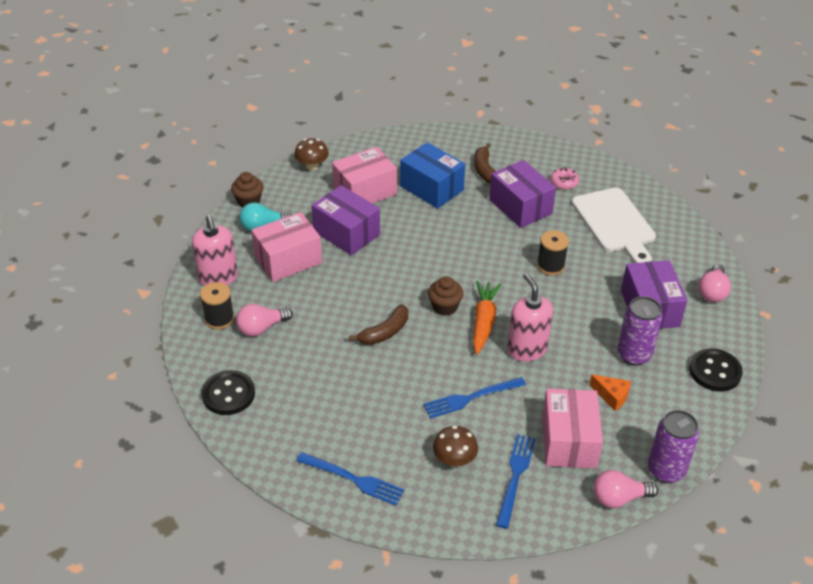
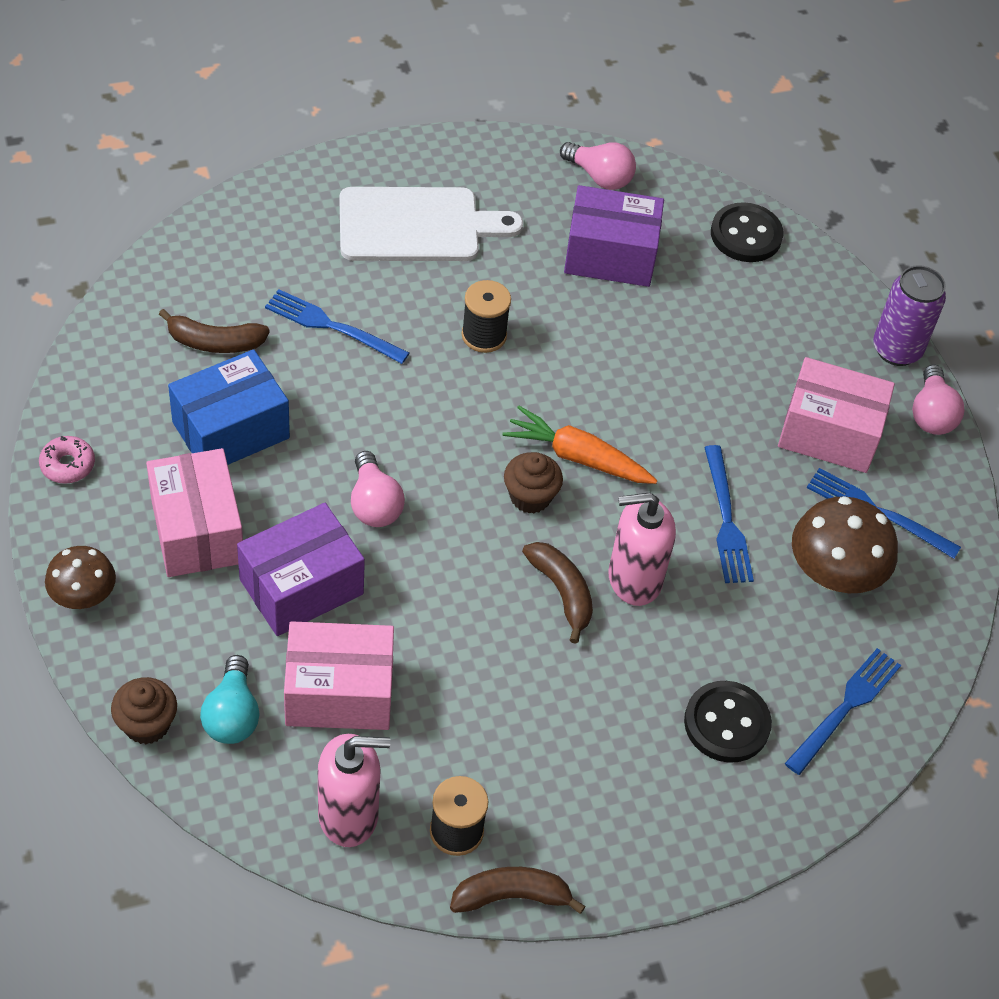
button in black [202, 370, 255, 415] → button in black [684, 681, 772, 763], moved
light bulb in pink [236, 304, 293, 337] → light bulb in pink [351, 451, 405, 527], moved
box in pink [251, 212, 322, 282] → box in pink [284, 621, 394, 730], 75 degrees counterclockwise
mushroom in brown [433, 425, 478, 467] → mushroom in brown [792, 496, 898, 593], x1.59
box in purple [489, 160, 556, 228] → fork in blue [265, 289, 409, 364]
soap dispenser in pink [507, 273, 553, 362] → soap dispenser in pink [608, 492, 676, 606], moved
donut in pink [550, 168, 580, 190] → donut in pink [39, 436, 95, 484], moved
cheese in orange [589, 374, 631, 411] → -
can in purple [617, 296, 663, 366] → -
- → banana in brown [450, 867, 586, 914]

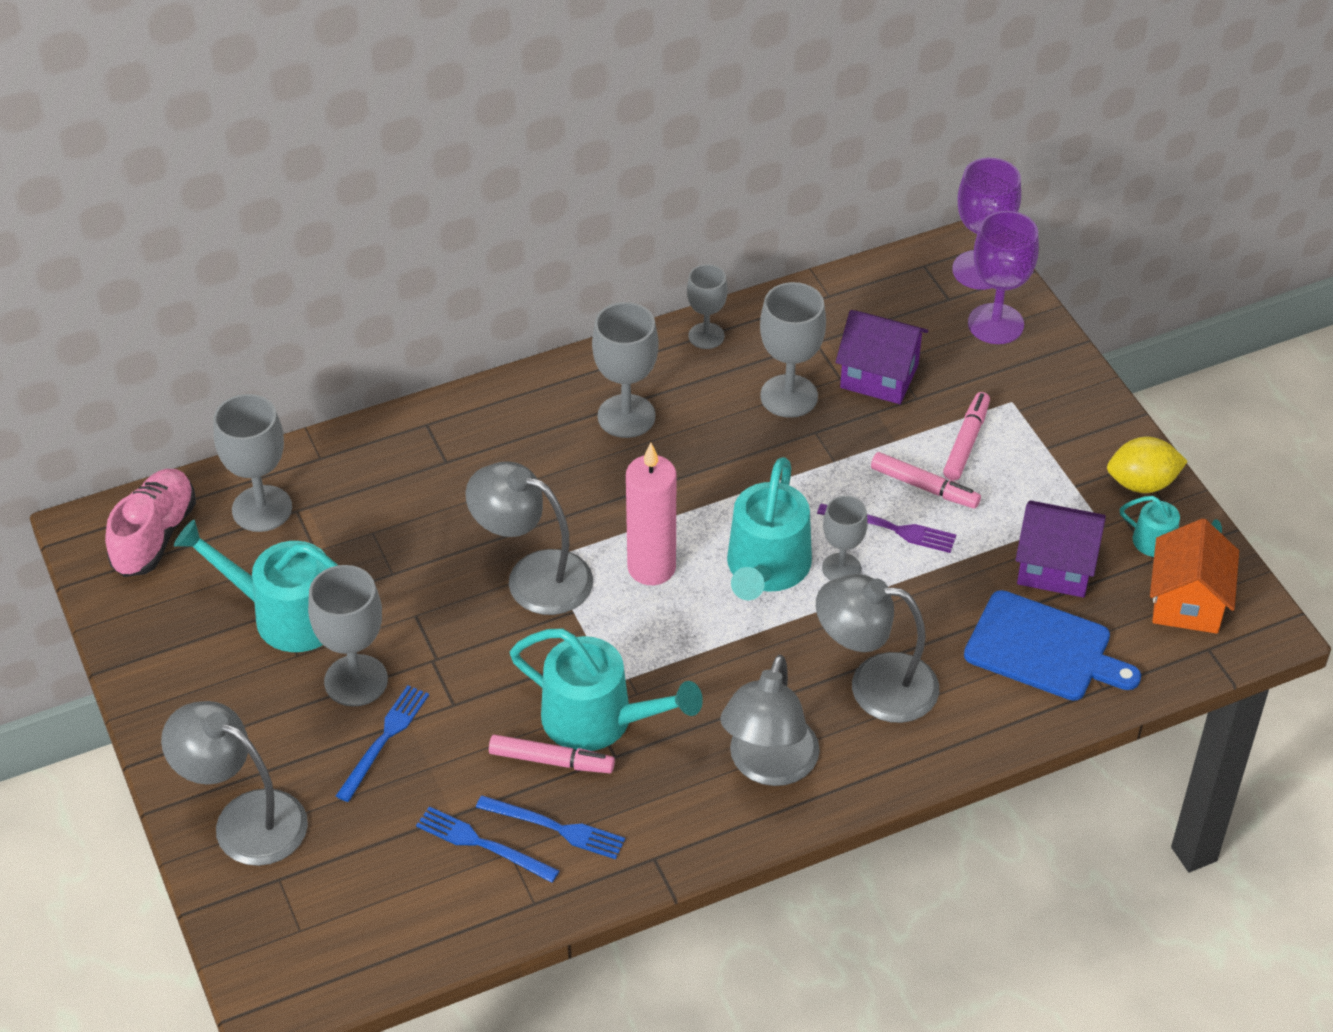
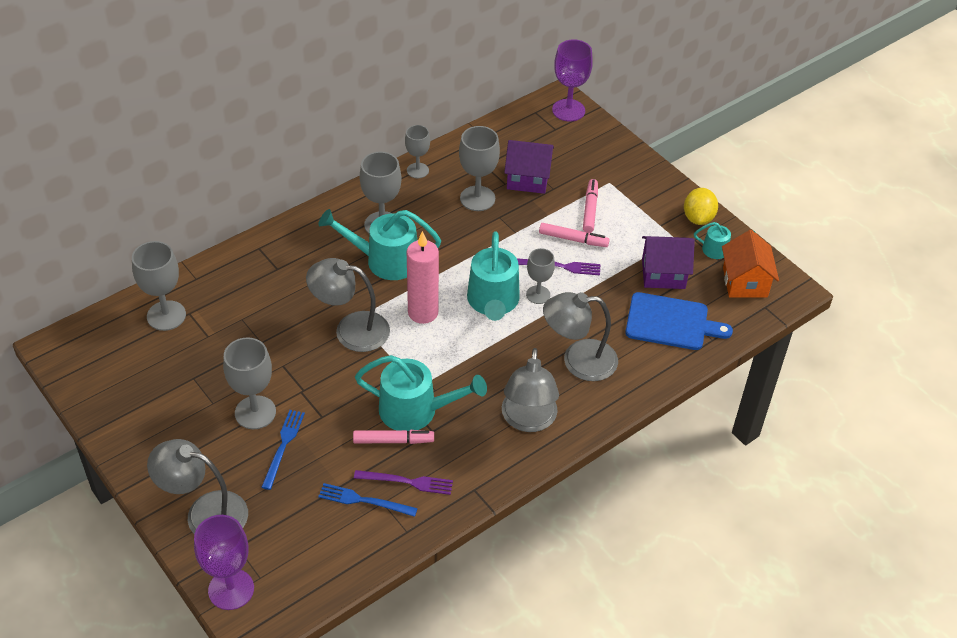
shoe in pink [105, 469, 196, 577] → -
watering can in turquoise [174, 520, 338, 652] → watering can in turquoise [318, 209, 441, 280], moved
fork in blue [476, 795, 625, 859] → fork in purple [354, 470, 453, 495]
goblet in purple [968, 211, 1039, 344] → goblet in purple [194, 515, 254, 610], moved
lemon in yellow [1107, 437, 1188, 493] → lemon in yellow [684, 188, 718, 225], 60 degrees counterclockwise

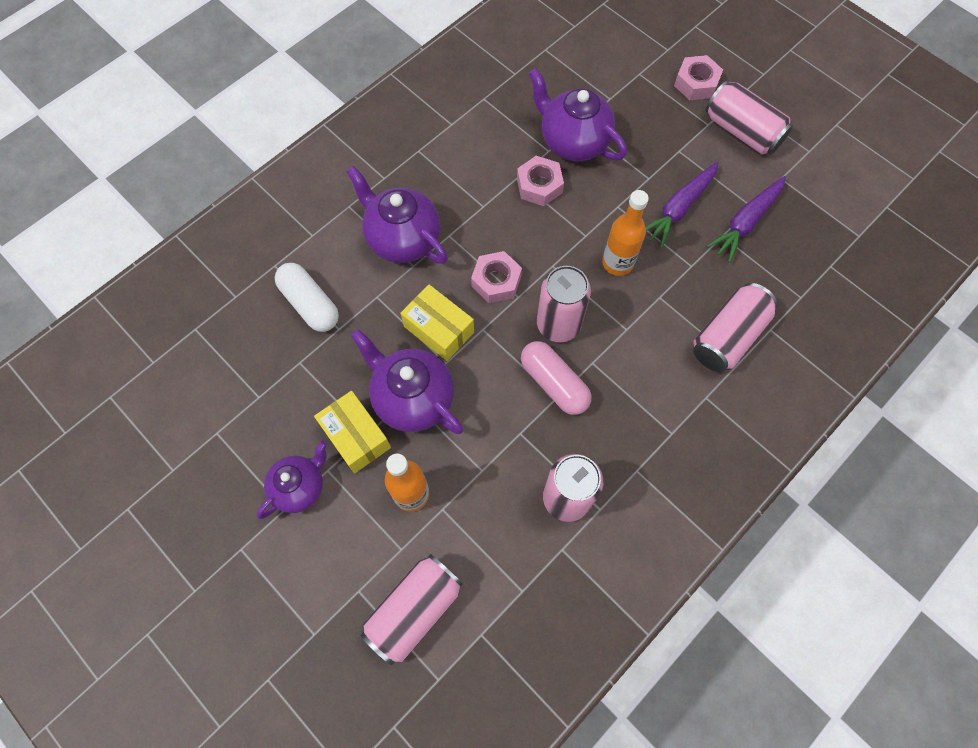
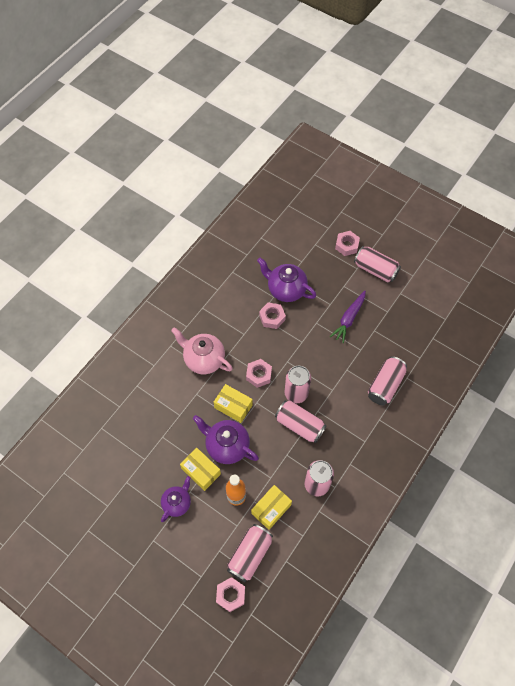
capsule in white [275, 263, 339, 332] → -
teapot in purple [346, 166, 448, 264] → teapot in pink [171, 327, 233, 374]
capsule in pink [521, 341, 591, 415] → can in pink [275, 400, 327, 443]
bottle in orange [602, 190, 649, 276] → -
carrot in purple [706, 176, 786, 263] → -
- → nut in pink [216, 577, 245, 612]
- → box in yellow [251, 485, 292, 530]

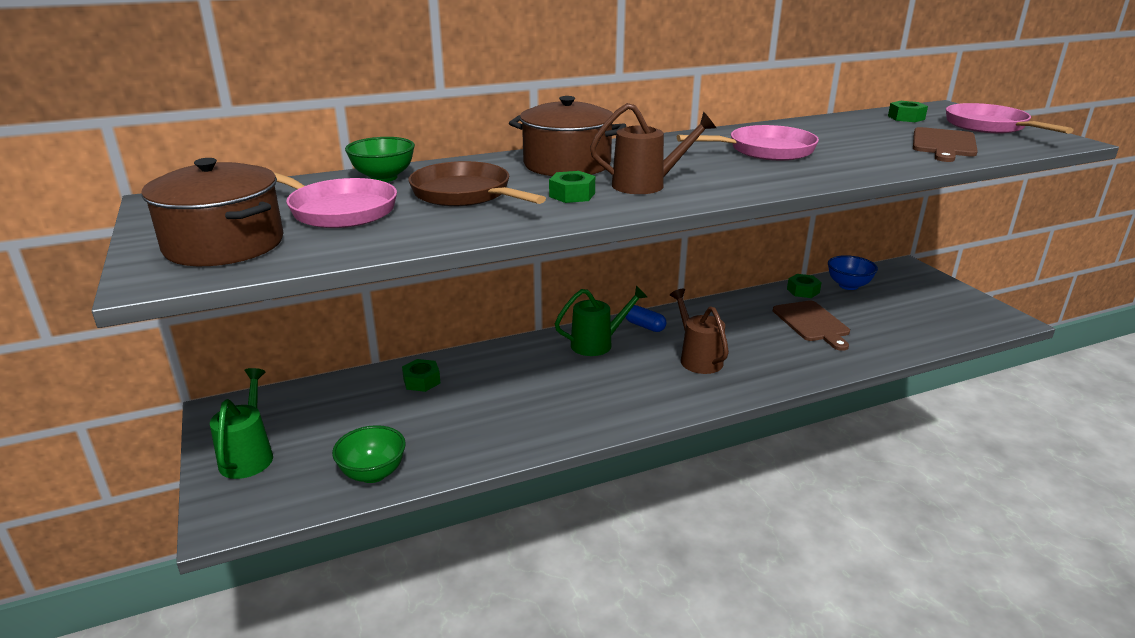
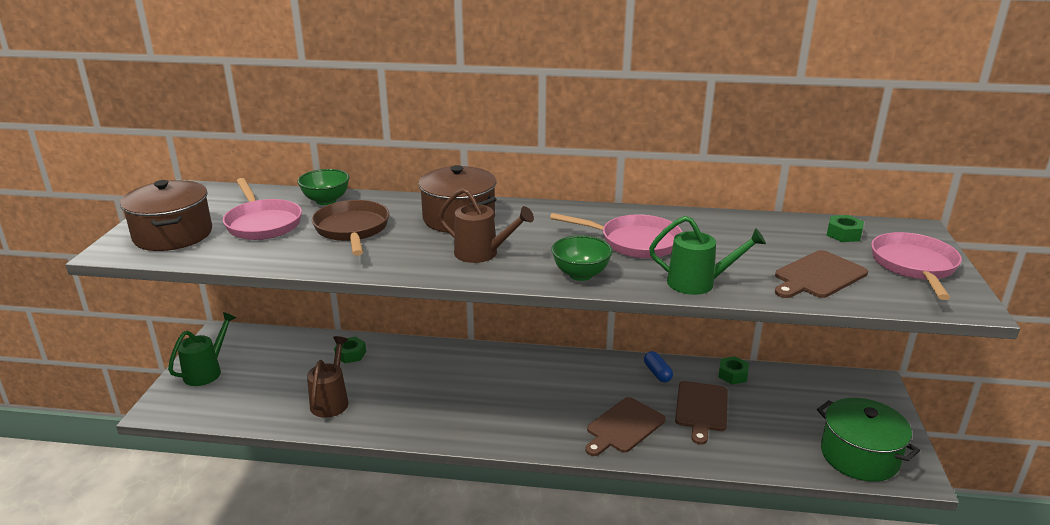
bowl in green [332, 425, 406, 483] → bowl in green [551, 235, 613, 281], moved
nut in green [549, 171, 595, 203] → -
watering can in green [555, 286, 647, 356] → watering can in green [649, 216, 766, 295], moved
capsule in blue [626, 305, 667, 332] → capsule in blue [644, 351, 673, 382], moved
watering can in brown [670, 289, 729, 374] → watering can in brown [307, 336, 349, 418], moved
bowl in blue [828, 255, 878, 290] → -
- → cutting board in brown [585, 397, 666, 456]
- → pot in green [817, 398, 920, 482]

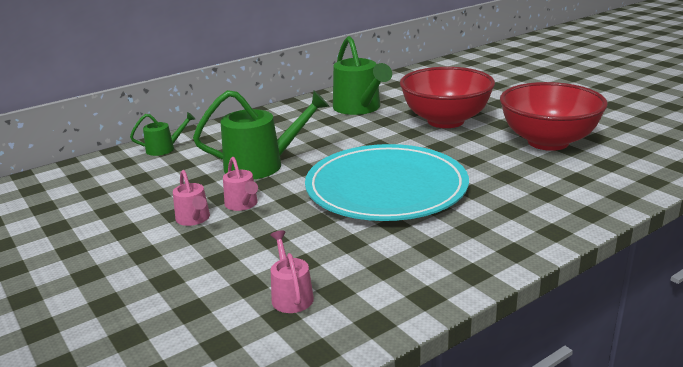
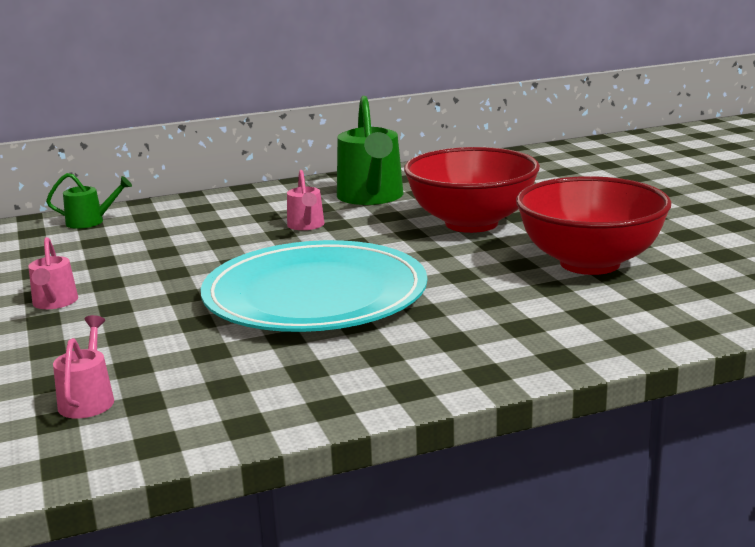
watering can in green [193, 90, 329, 179] → -
watering can in pink [223, 157, 258, 211] → watering can in pink [287, 170, 325, 230], moved

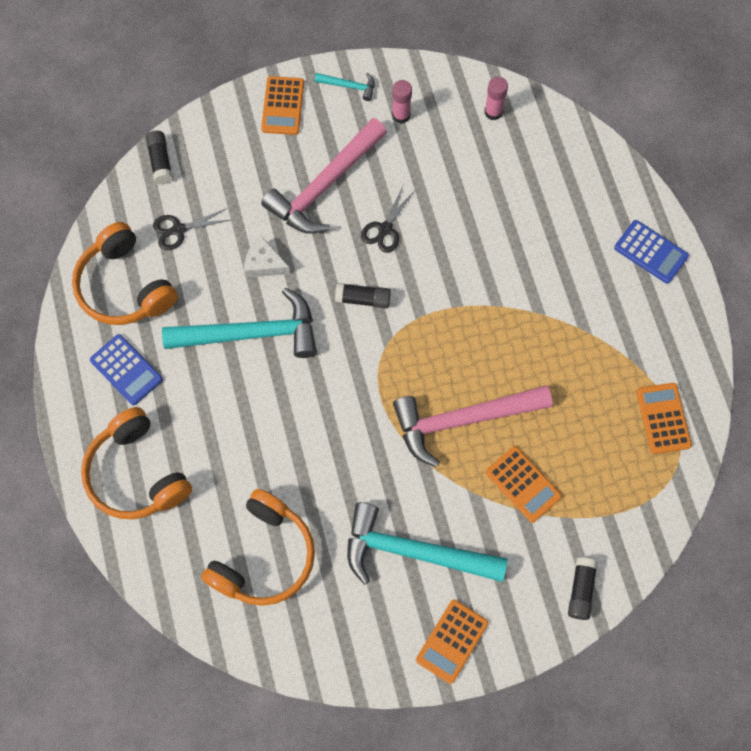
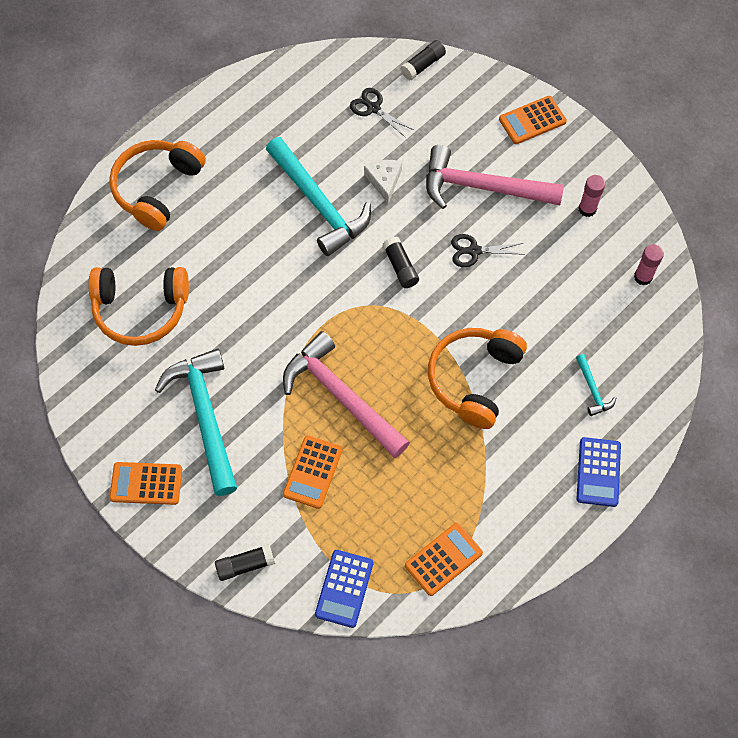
headphones in orange [72, 222, 178, 325] → headphones in orange [428, 328, 527, 429], moved
calculator in blue [90, 334, 163, 405] → calculator in blue [315, 550, 373, 628], moved
hammer in turquoise [315, 73, 374, 101] → hammer in turquoise [576, 354, 616, 416], moved

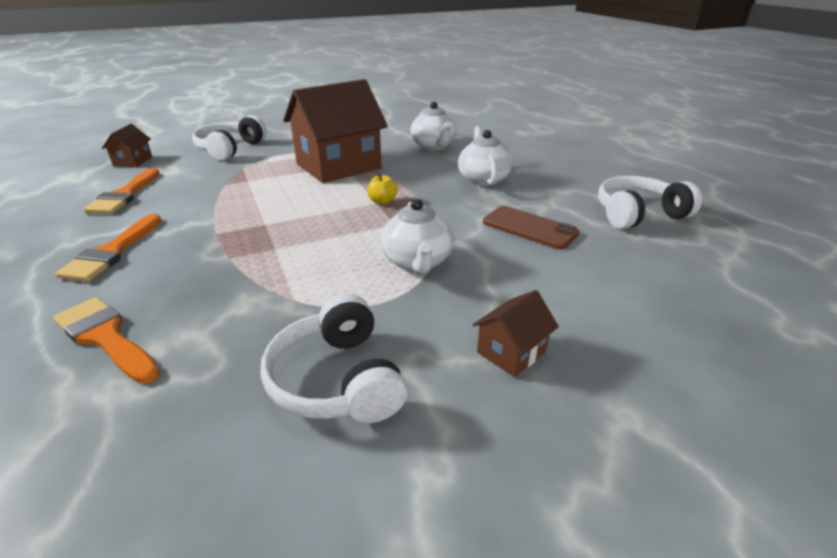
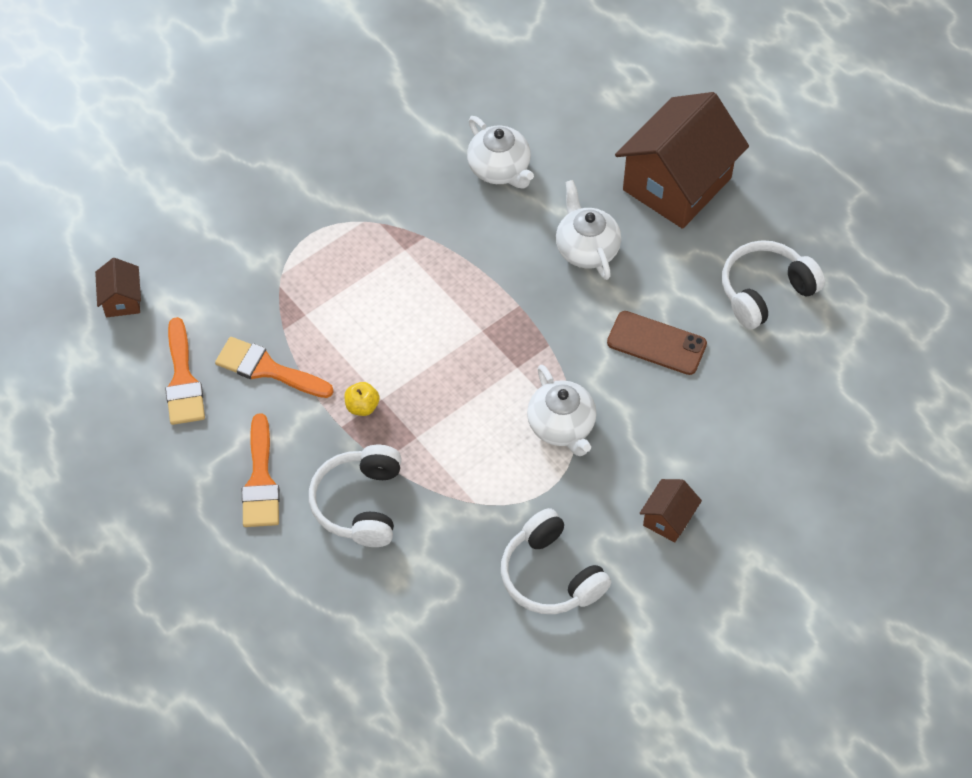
brush in orange [53, 297, 160, 384] → brush in orange [215, 337, 334, 398], moved
headphones in white [192, 115, 267, 161] → headphones in white [309, 445, 402, 547], moved
house in brown [283, 79, 388, 183] → house in brown [615, 92, 749, 229], moved
apple in yellow [367, 173, 397, 205] → apple in yellow [344, 382, 380, 416], moved

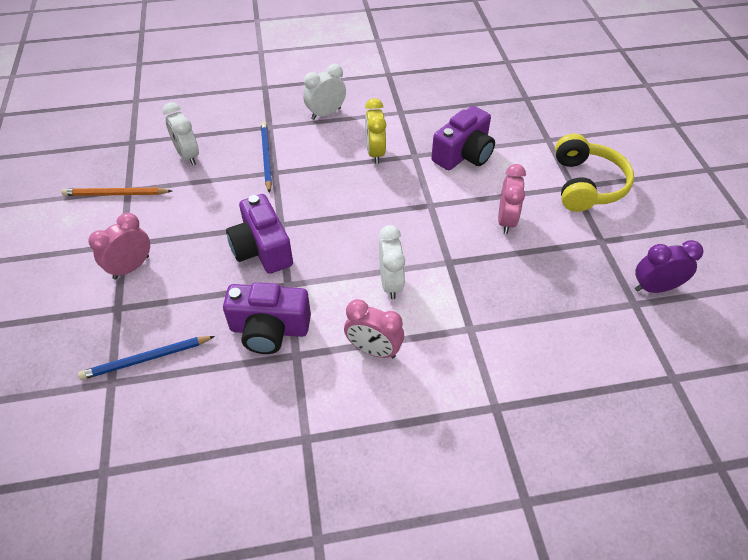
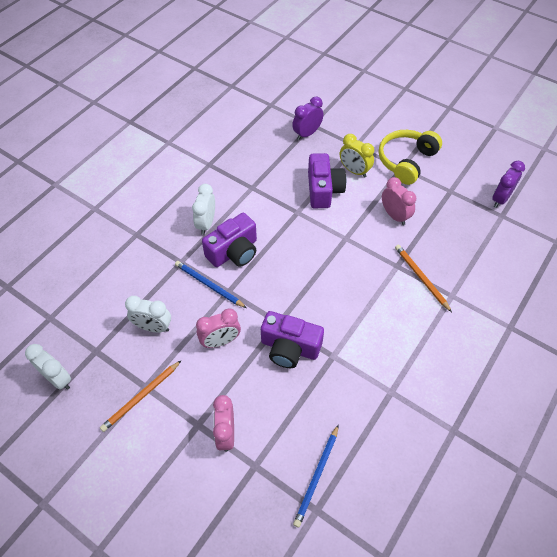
camera in purple [223, 282, 311, 354] → camera in purple [202, 213, 257, 267], moved
clock in pink [344, 299, 404, 358] → clock in pink [196, 309, 241, 348], moved
clock in yellow [365, 98, 386, 164] → clock in yellow [340, 134, 374, 178], moved
clock in white [379, 225, 405, 299] → clock in white [25, 344, 71, 390], moved
headphones in yellow [555, 134, 634, 212] → headphones in yellow [379, 130, 442, 185], 105 degrees counterclockwise
- → clock in purple [292, 97, 323, 140]
- → pencil in orange [395, 245, 452, 312]

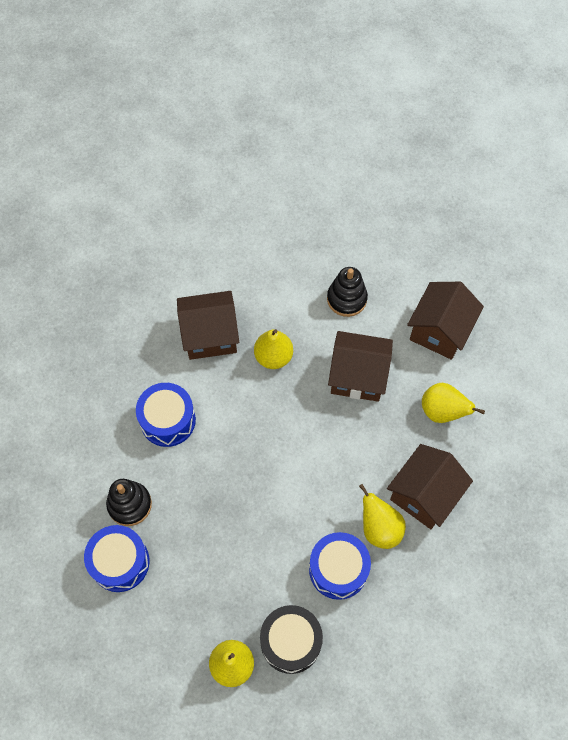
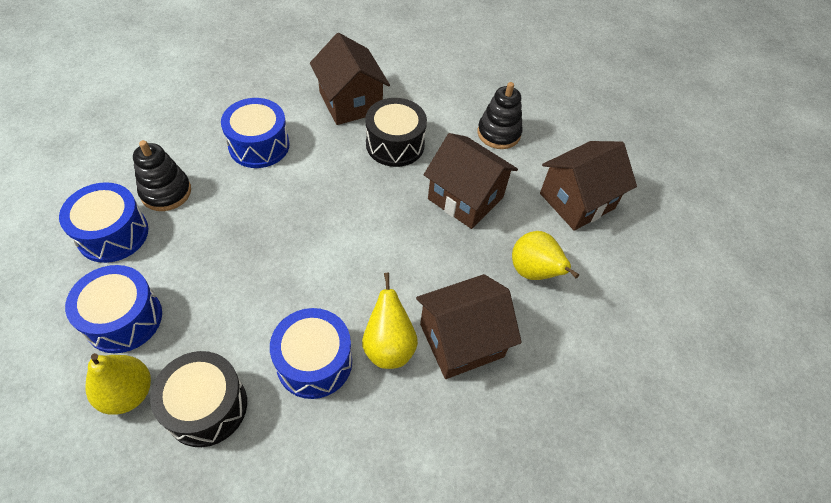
house in brown [177, 291, 239, 360] → house in brown [310, 33, 390, 125], 45 degrees clockwise
pear in yellow [254, 329, 293, 369] → drum in black [365, 98, 427, 167]
- → drum in blue [65, 265, 162, 353]

